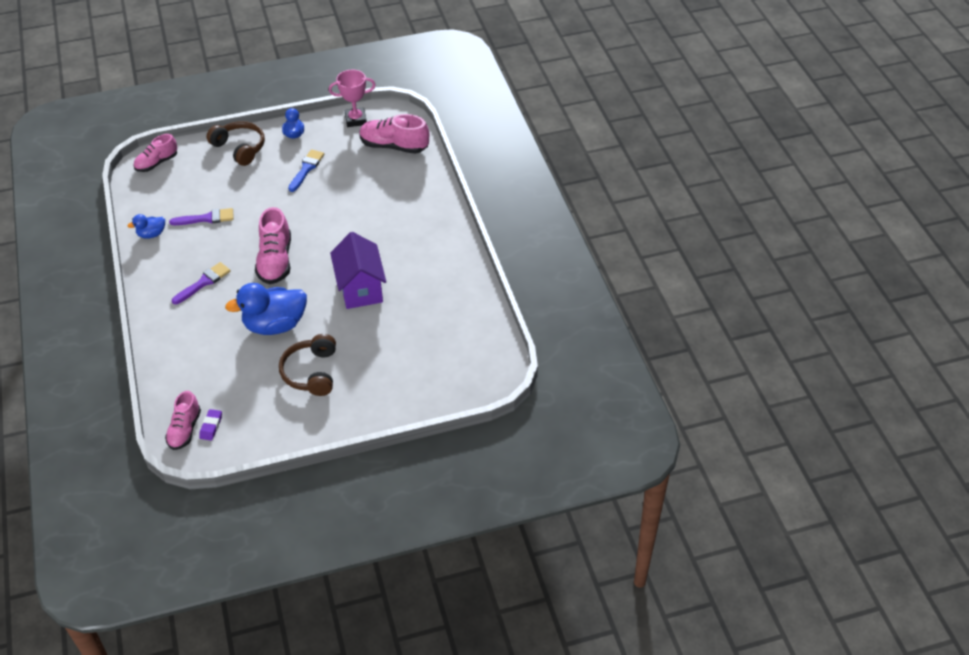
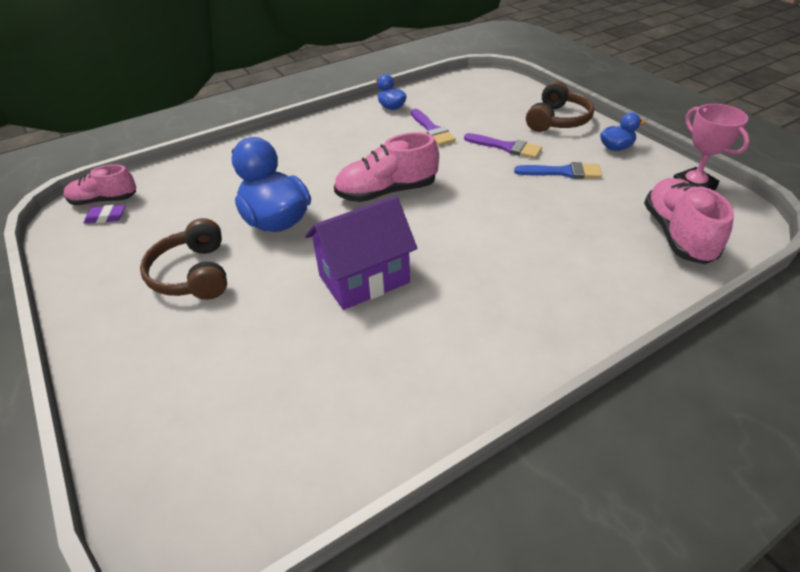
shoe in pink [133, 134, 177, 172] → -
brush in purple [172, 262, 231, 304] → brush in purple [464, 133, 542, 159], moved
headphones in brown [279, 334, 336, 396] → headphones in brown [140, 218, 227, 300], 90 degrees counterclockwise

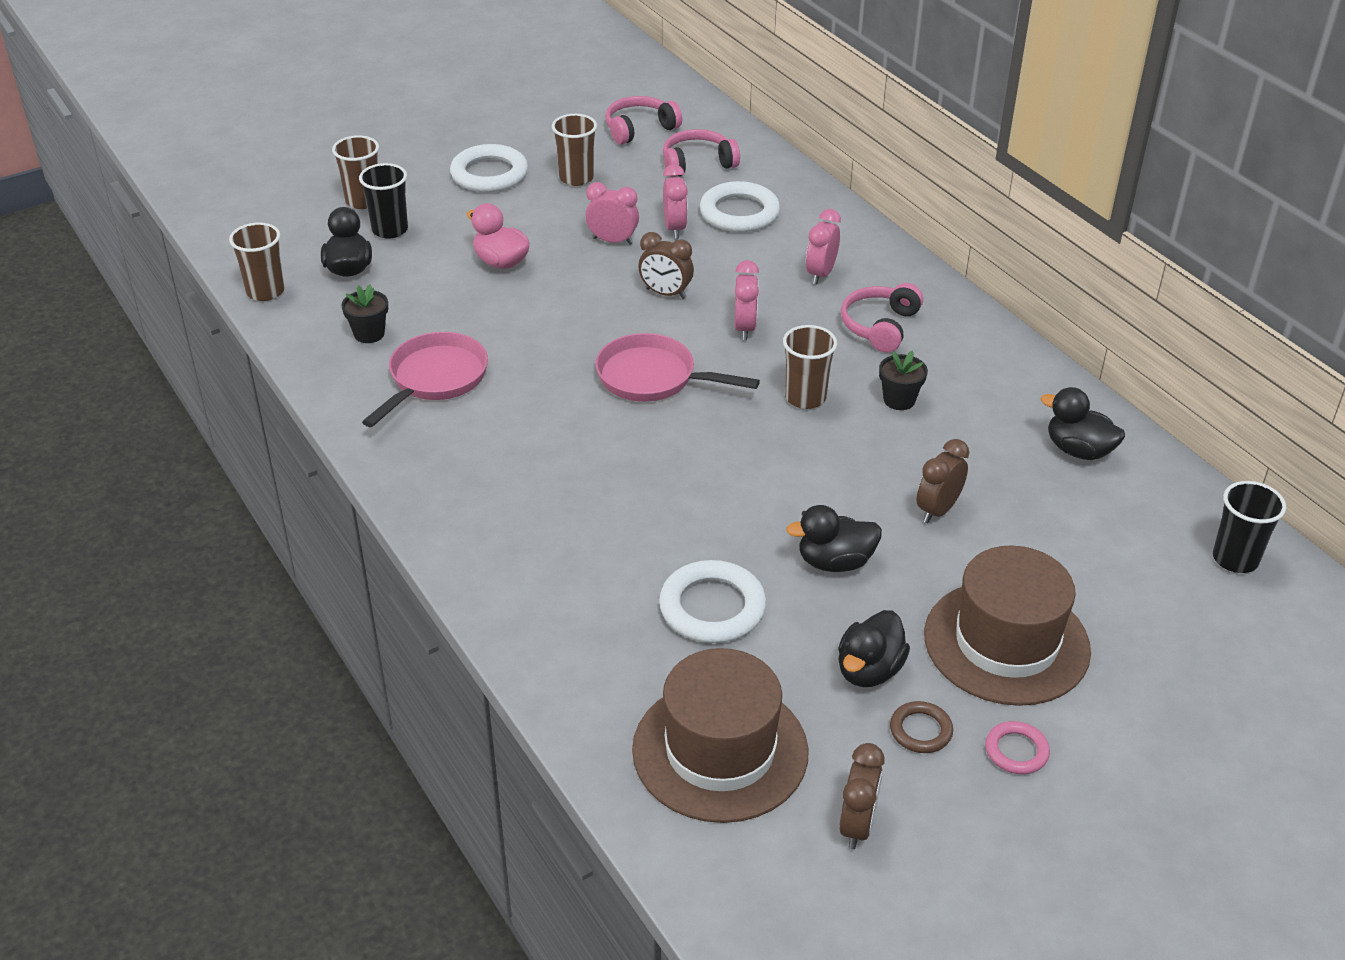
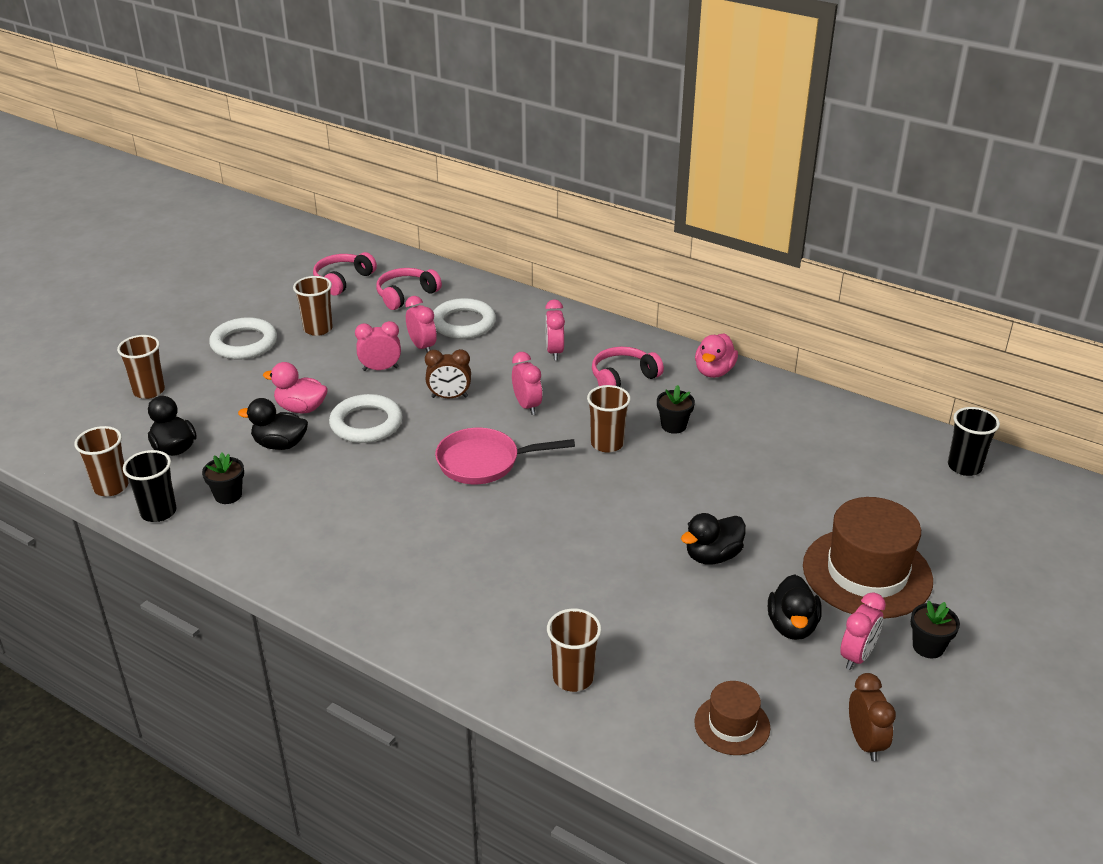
cup in black [359, 163, 408, 239] → cup in black [123, 450, 177, 522], moved
pan in pink [362, 332, 488, 427] → -
hat in brown [632, 648, 809, 823] → hat in brown [694, 681, 770, 755], x0.52
ring in white [659, 560, 766, 643] → ring in white [329, 394, 403, 443], moved
headphones in pink [841, 283, 923, 353] → headphones in pink [592, 347, 664, 387], 60 degrees clockwise
ring in brown [890, 701, 953, 753] → clock in pink [840, 592, 886, 670]
clock in brown [917, 439, 969, 523] → -
ring in pink [985, 721, 1050, 774] → flower pot in black [911, 601, 960, 658]
duck in black [1041, 387, 1125, 460] → duck in black [238, 398, 308, 450], moved
- → cup in brown [547, 609, 602, 692]
- → duck in pink [695, 333, 738, 378]

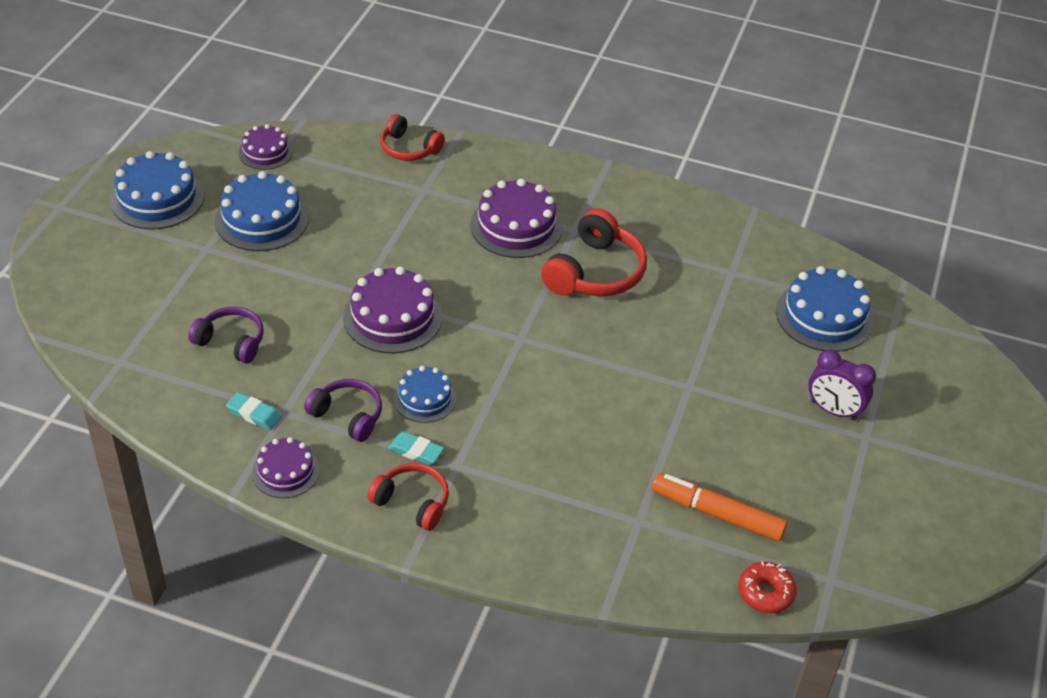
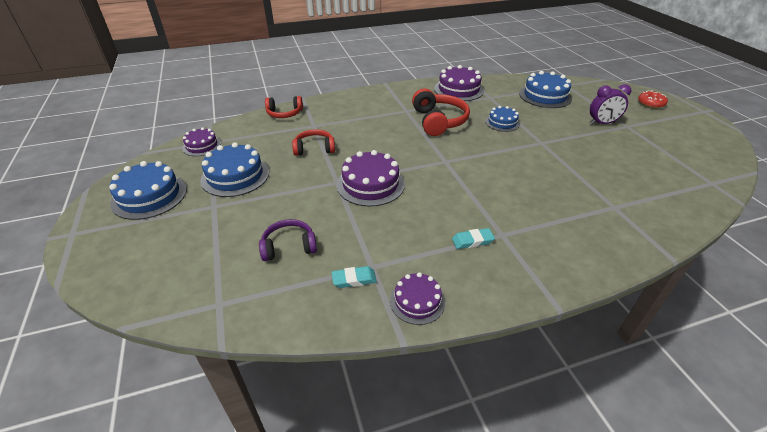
headphones in purple [304, 379, 382, 442] → -
headphones in red [367, 463, 449, 531] → headphones in red [292, 129, 335, 156], moved
cake in blue [393, 366, 457, 423] → cake in blue [485, 106, 520, 132], moved
cake in purple [470, 179, 563, 258] → cake in purple [434, 65, 484, 101], moved
marker in orange [652, 473, 788, 542] → -
donut in red [738, 561, 797, 613] → donut in red [638, 90, 668, 108], moved

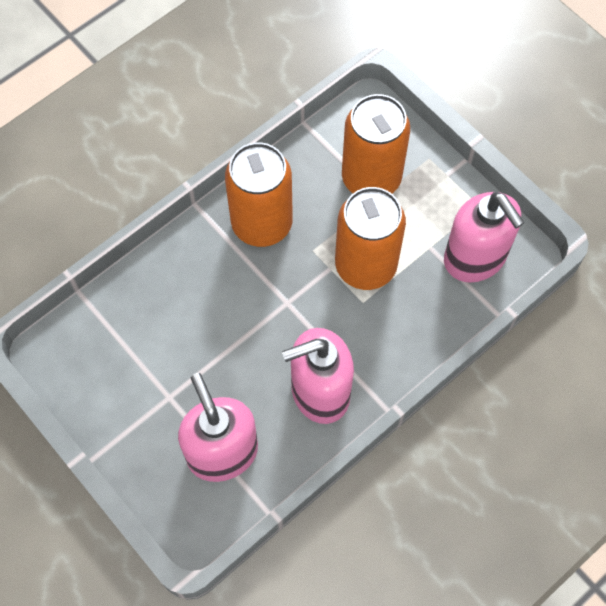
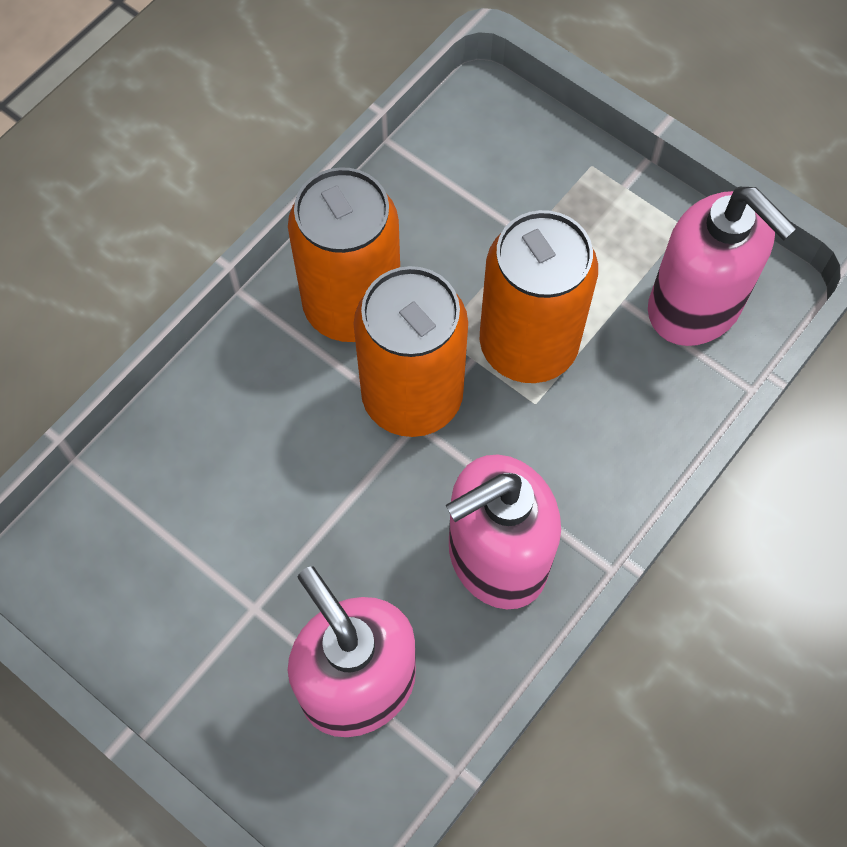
can in orange [342, 94, 410, 194] → can in orange [353, 266, 468, 437], moved

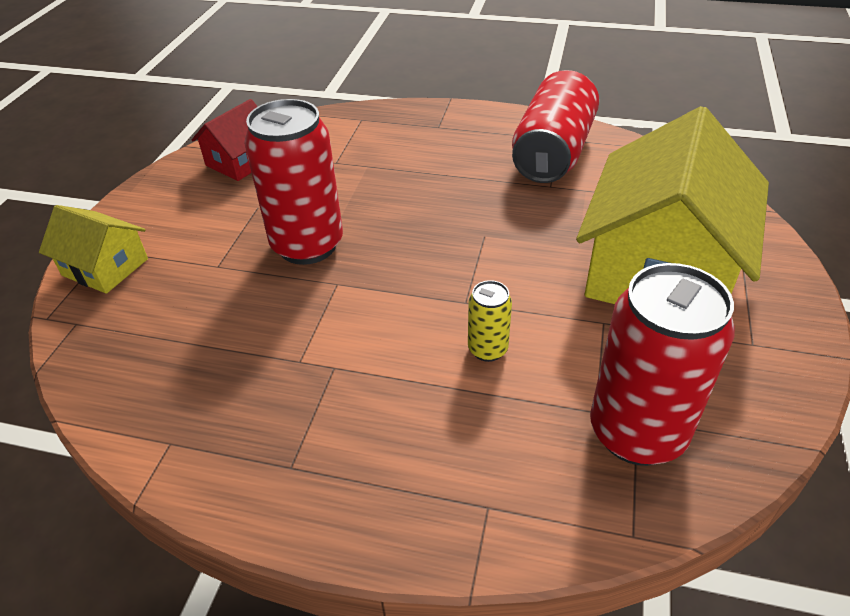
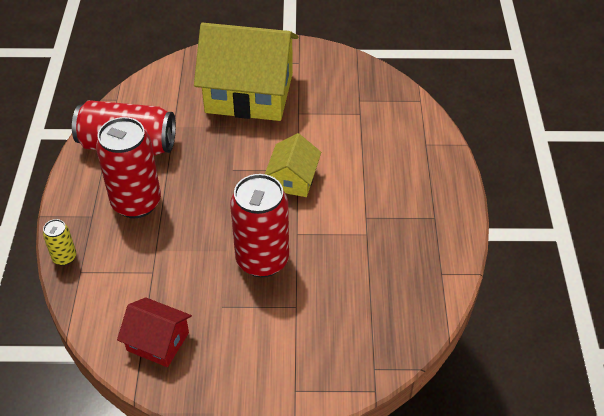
house in yellow [39, 205, 148, 294] → house in yellow [265, 133, 321, 197], moved
can in yellow [468, 280, 512, 362] → can in yellow [43, 219, 76, 266], moved
can in red [590, 263, 735, 466] → can in red [96, 117, 161, 218], moved

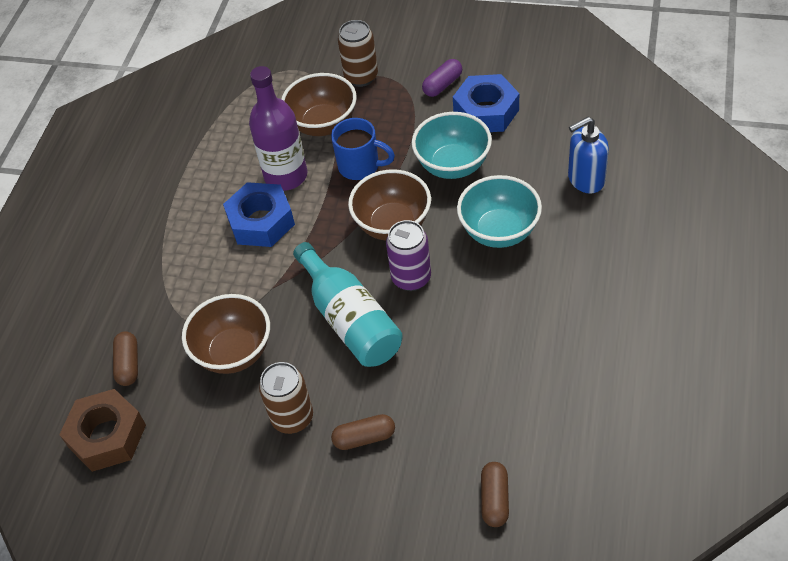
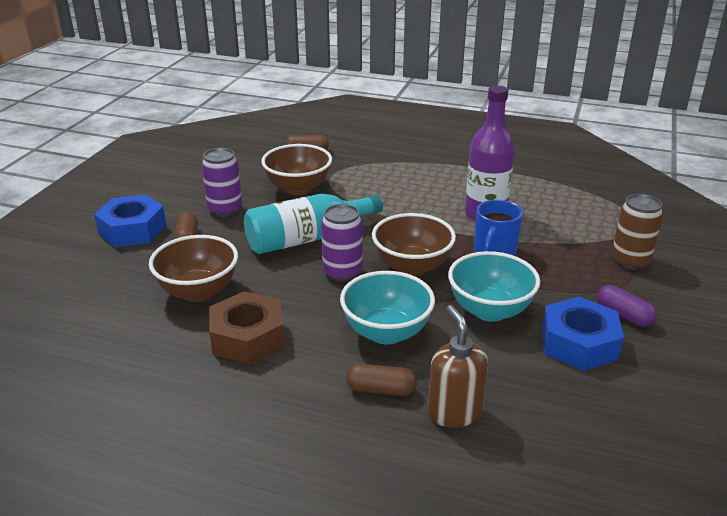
nut in brown [59, 389, 146, 472] → nut in brown [209, 291, 285, 364], moved
nut in blue [223, 182, 295, 247] → nut in blue [94, 194, 167, 247], moved
can in brown [259, 362, 313, 434] → can in purple [202, 148, 242, 217]
bowl in brown [281, 73, 357, 136] → bowl in brown [149, 235, 238, 302], moved
capsule in brown [481, 462, 509, 527] → capsule in brown [346, 364, 417, 396], moved
soap dispenser in blue [568, 117, 609, 194] → soap dispenser in brown [428, 305, 488, 428]

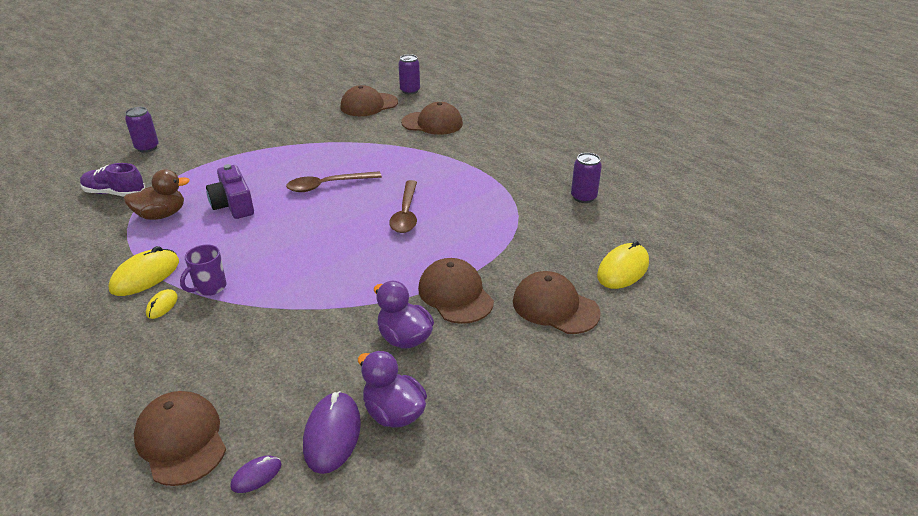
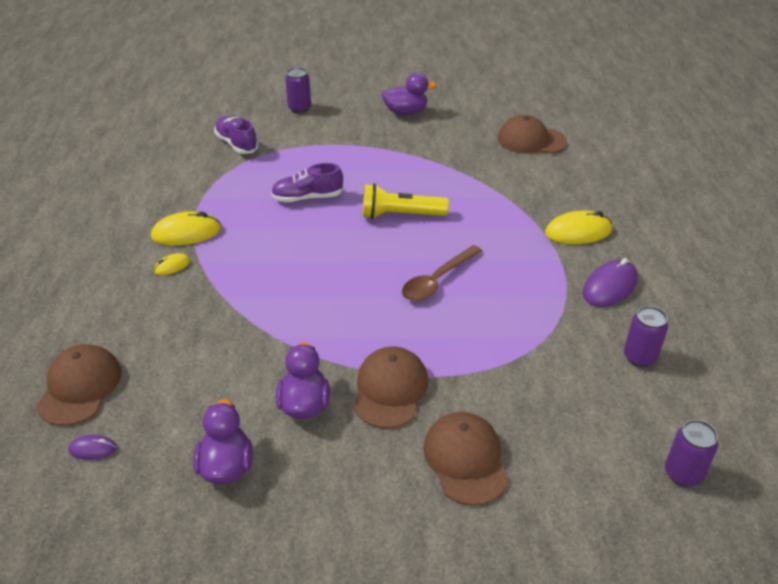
duck in brown [124, 169, 190, 220] → -
mug in purple [180, 244, 227, 296] → -
camera in purple [206, 164, 254, 219] → shoe in purple [271, 163, 344, 202]
spoon in brown [286, 171, 382, 192] → flashlight in yellow [363, 184, 449, 219]
mouse in purple [303, 391, 361, 474] → mouse in purple [583, 258, 638, 307], moved
can in purple [399, 54, 420, 94] → can in purple [665, 420, 718, 487], moved
cap in brown [401, 102, 463, 135] → -
mouse in yellow [597, 241, 649, 289] → mouse in yellow [545, 211, 612, 244], moved
- → duck in purple [381, 73, 436, 115]

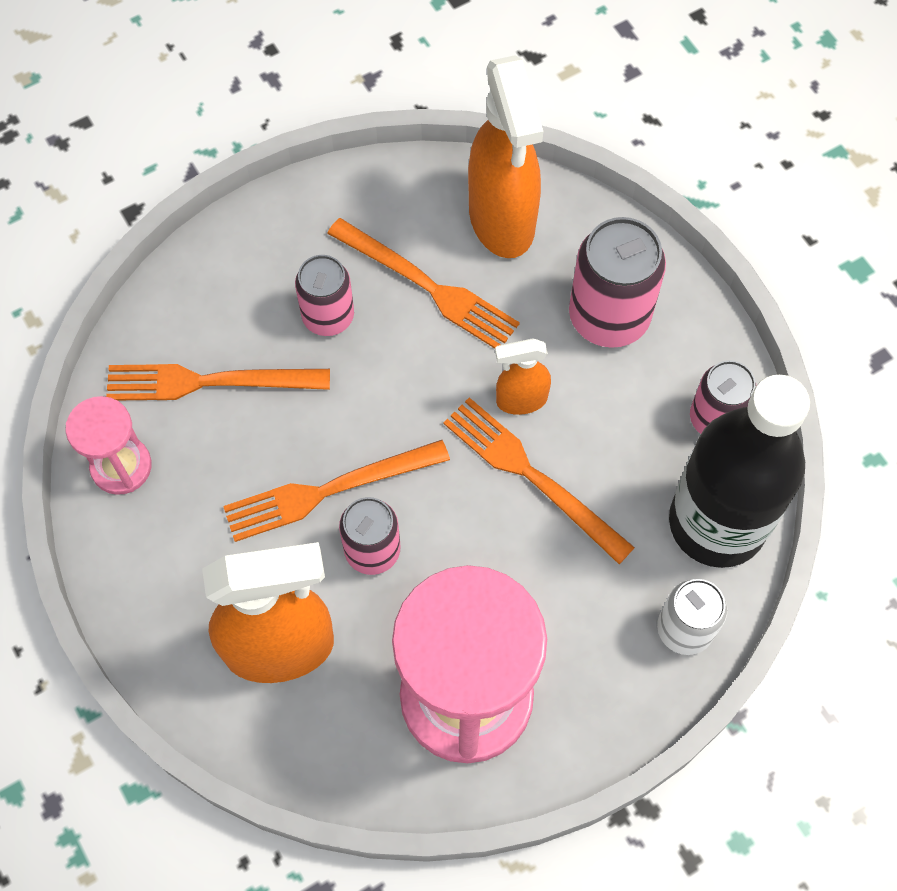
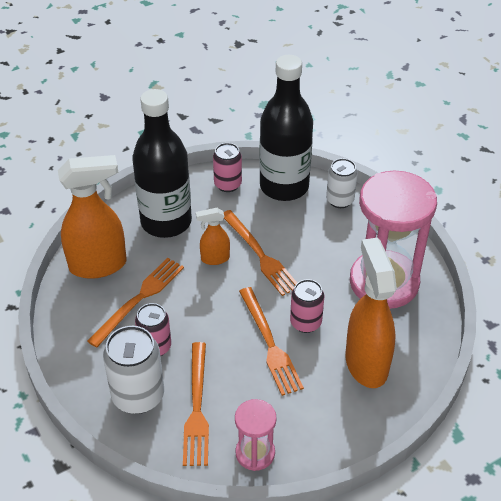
fork in orange [444, 398, 635, 564] → fork in orange [224, 210, 297, 296], 75 degrees counterclockwise
spray bottle in orange [495, 338, 551, 415] → spray bottle in orange [196, 208, 230, 265], 90 degrees clockwise
can in pink [569, 217, 666, 348] → bottle in black [132, 89, 192, 238]
- → can in white [103, 326, 164, 414]

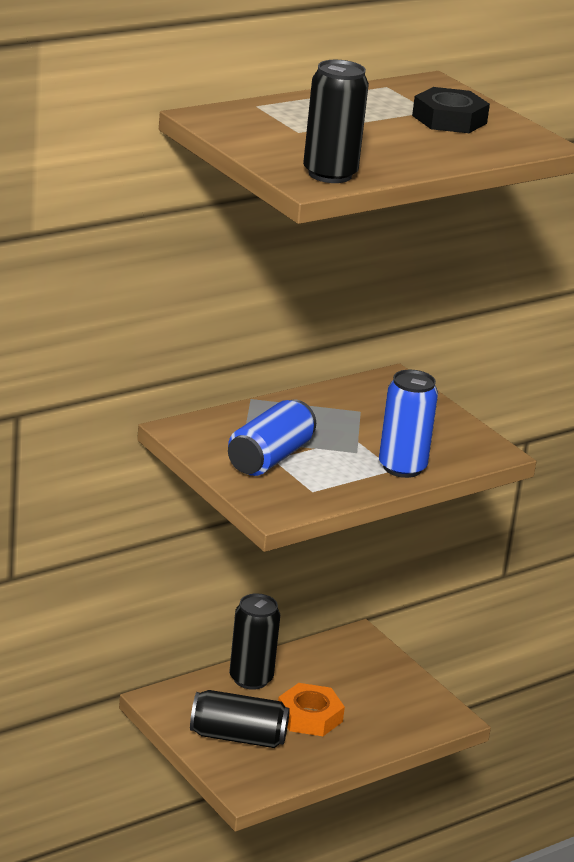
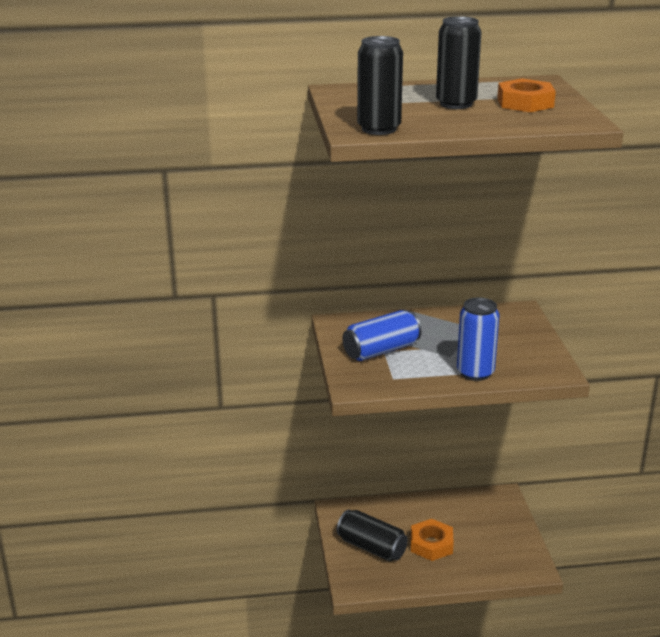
can in black [229, 593, 280, 690] → can in black [436, 16, 482, 109], moved
nut in black [412, 87, 490, 133] → nut in orange [497, 78, 556, 112]

